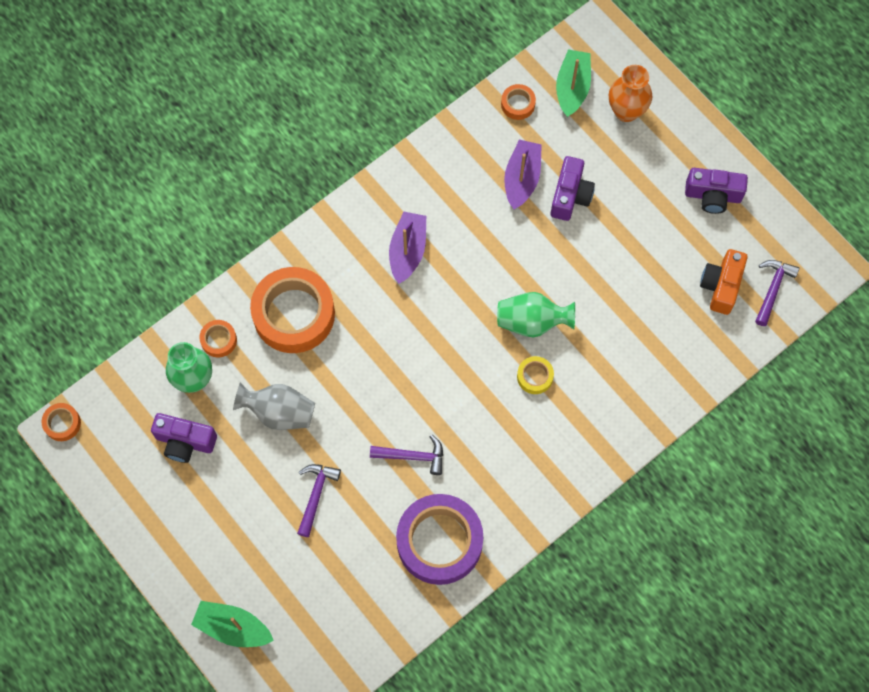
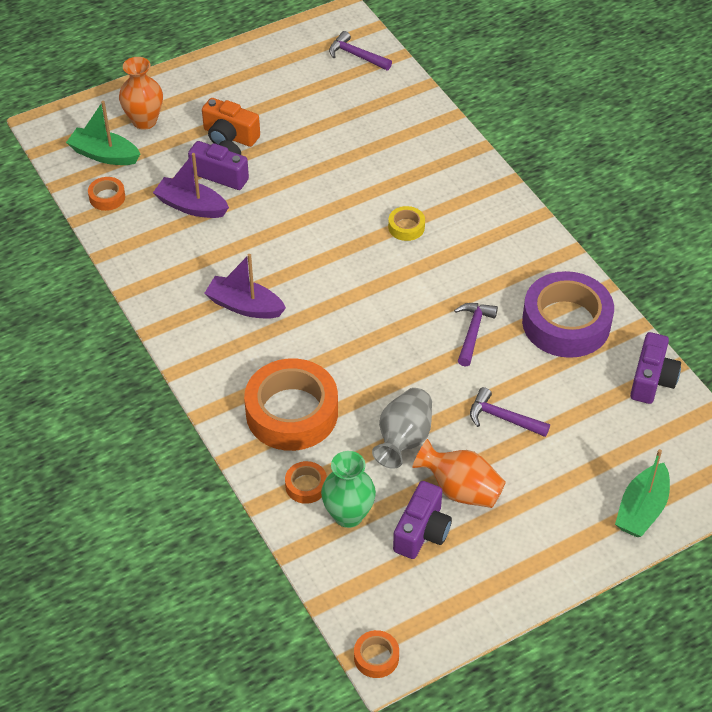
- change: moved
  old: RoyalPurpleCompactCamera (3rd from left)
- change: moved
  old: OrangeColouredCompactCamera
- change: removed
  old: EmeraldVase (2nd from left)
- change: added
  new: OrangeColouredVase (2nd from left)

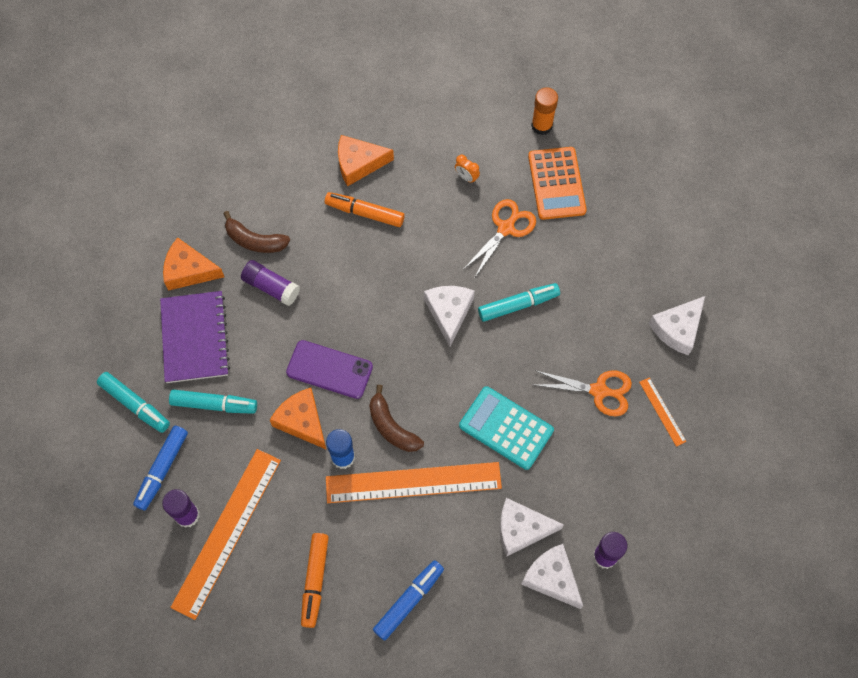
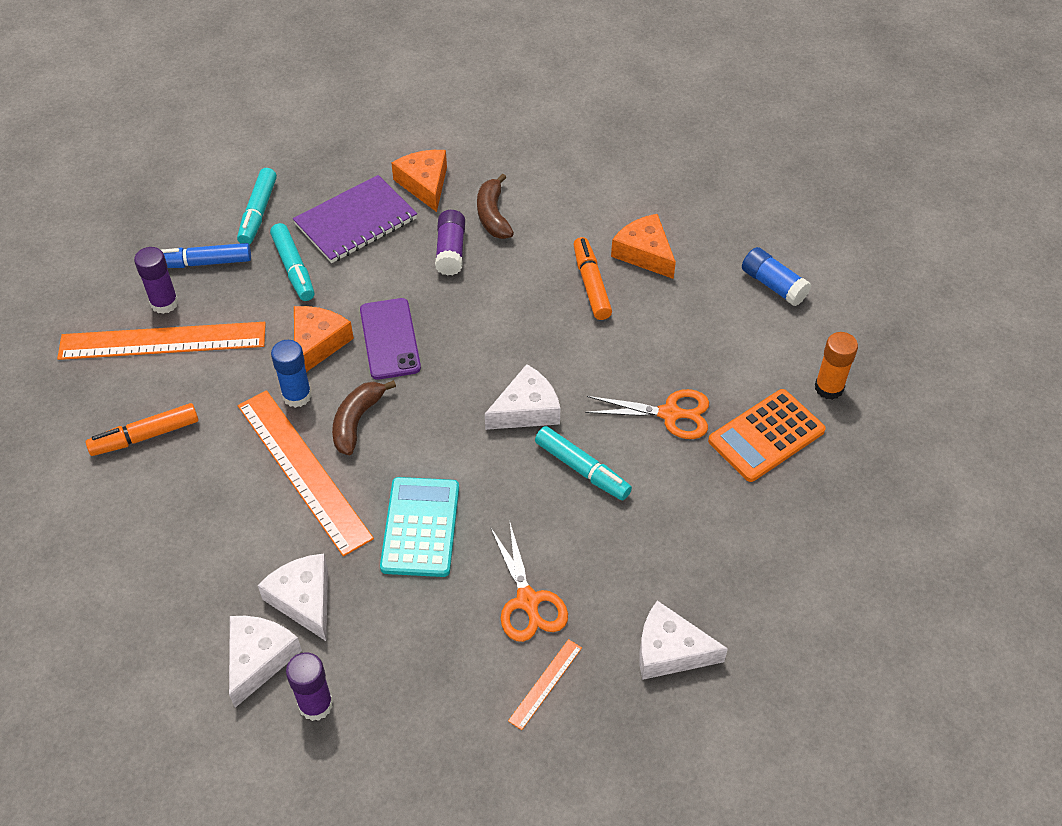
- change: removed
  old: OrangeColouredBedsideClock
- change: removed
  old: BlueMarkerPen (2nd from left)
- change: added
  new: BlueGlueStick (2nd from left)

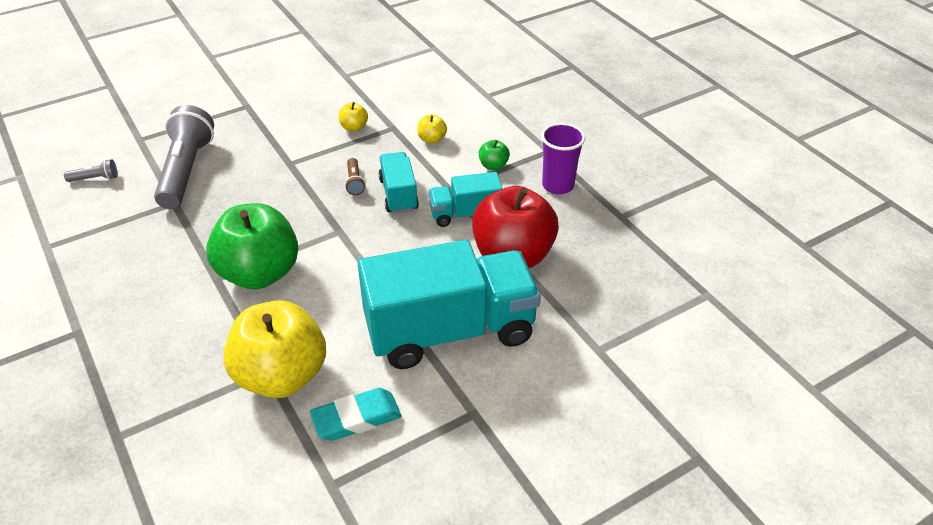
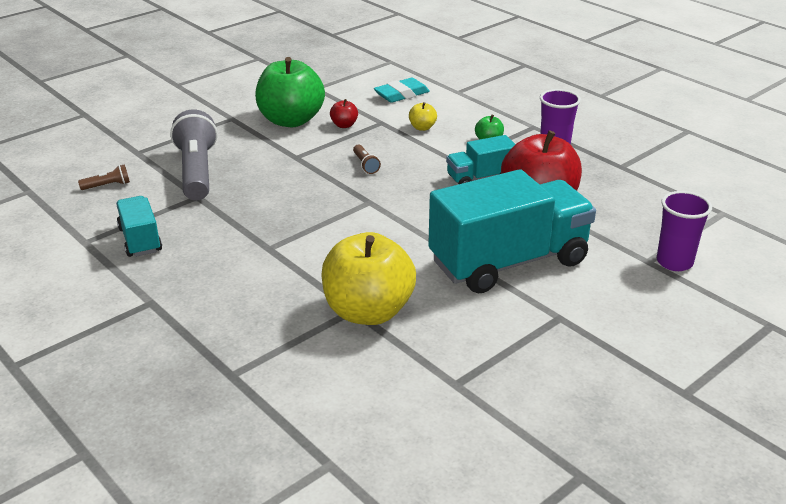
- change: recoloured
  old: BrightYellowAppleFruit (2nd from left)
  new: RedAppleFruit (1st from left)
- change: moved
  old: TealLorry (1st from left)
- change: recoloured
  old: AshGreyPocketTorch (1st from left)
  new: RussetPocketTorch (1st from left)
- change: moved
  old: EmeraldAppleFruit (1st from left)
- change: moved
  old: TealEraser
- change: added
  new: RoyalPurpleTumbler (2nd from left)

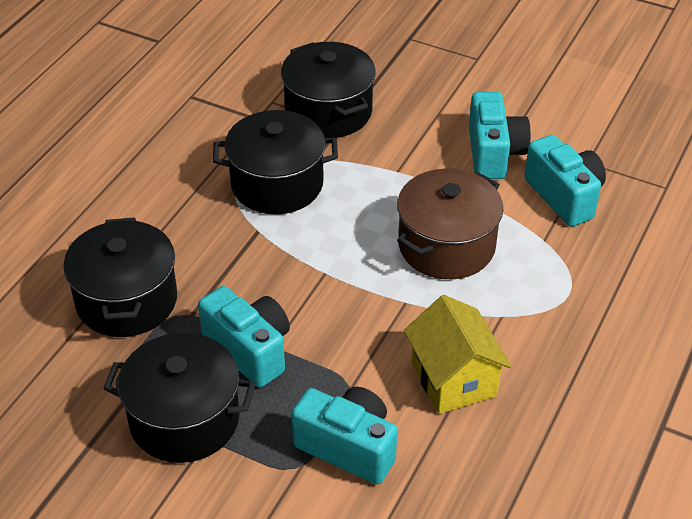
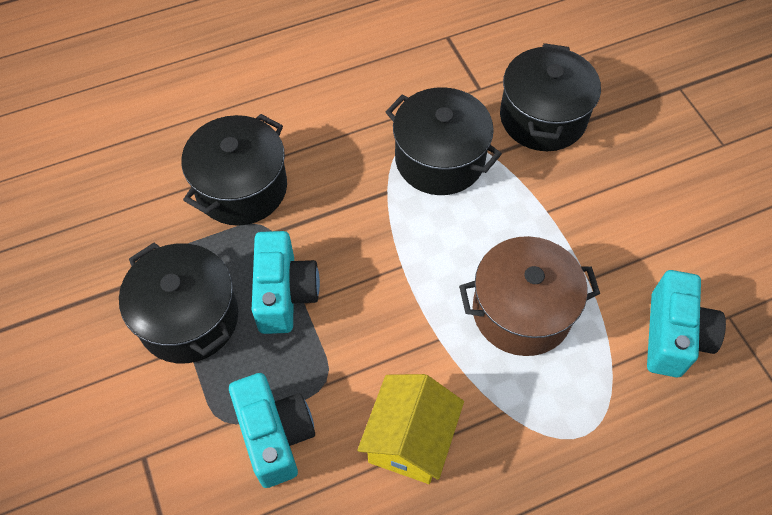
- change: removed
  old: TealCompactCamera (3rd from left)

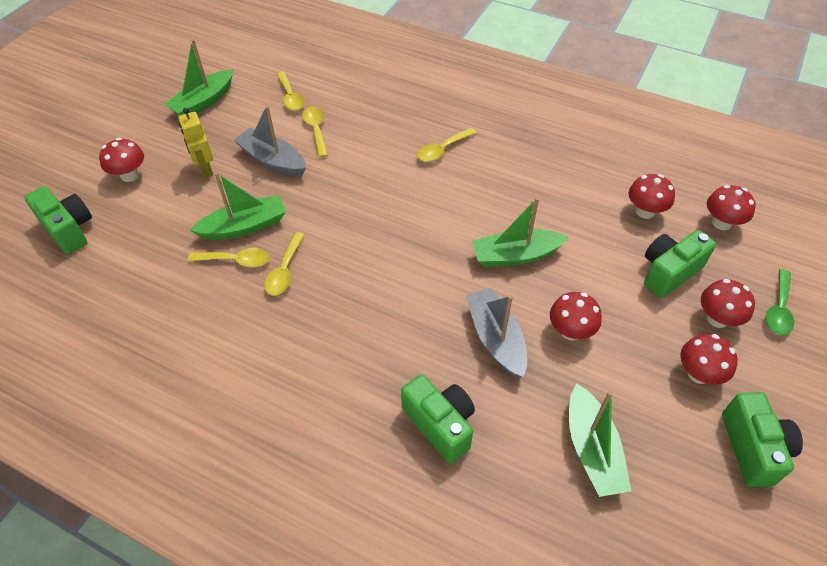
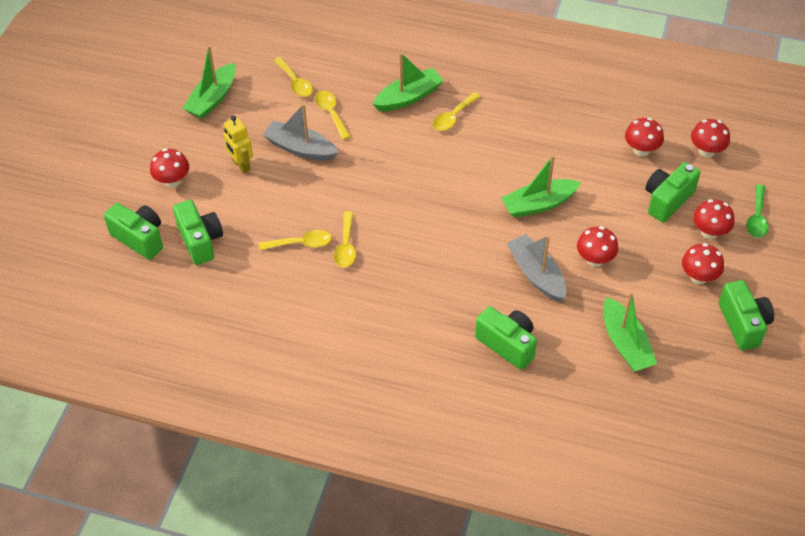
- change: moved
  old: EmeraldToyBoat (2nd from left)
- change: added
  new: EmeraldCompactCamera (2nd from left)

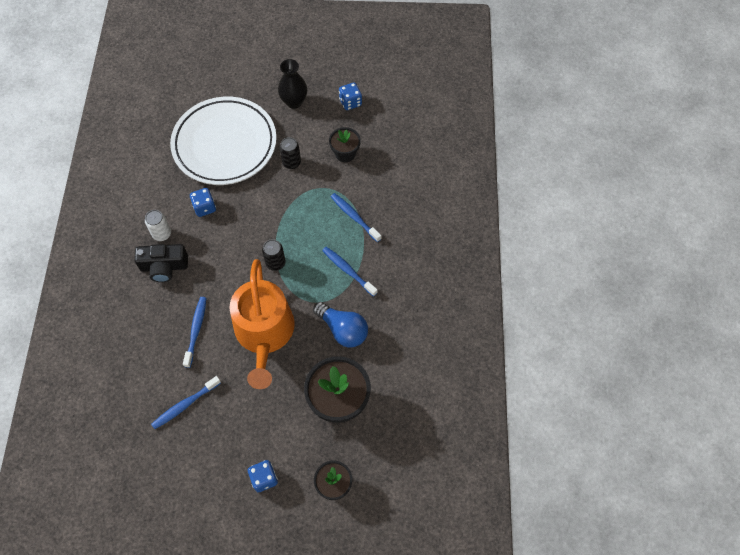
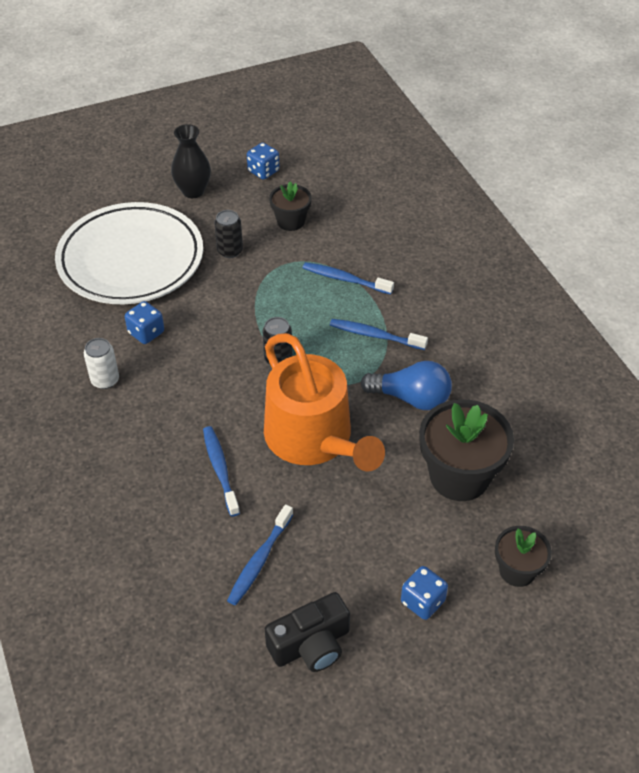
- change: moved
  old: EbonyCompactCamera

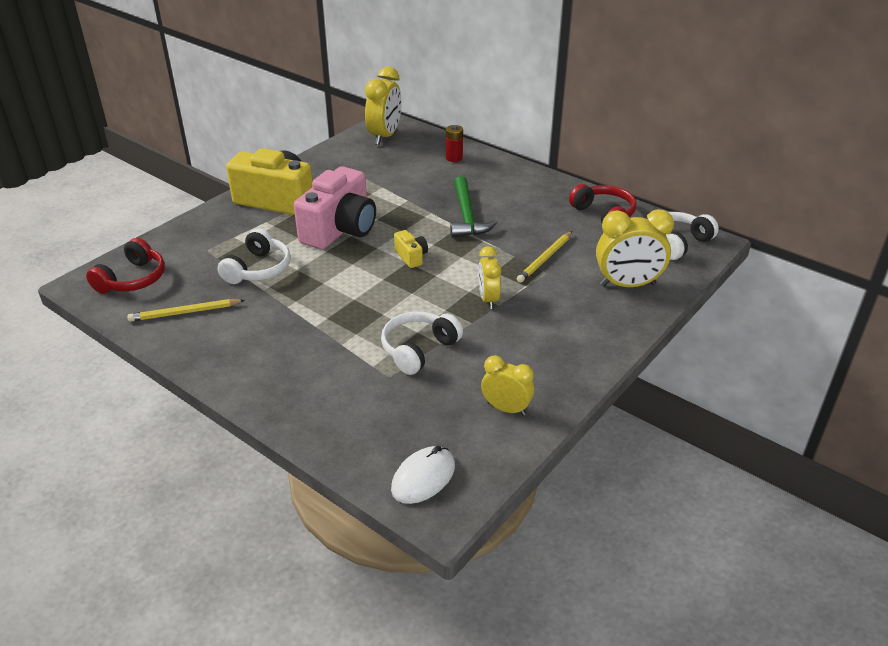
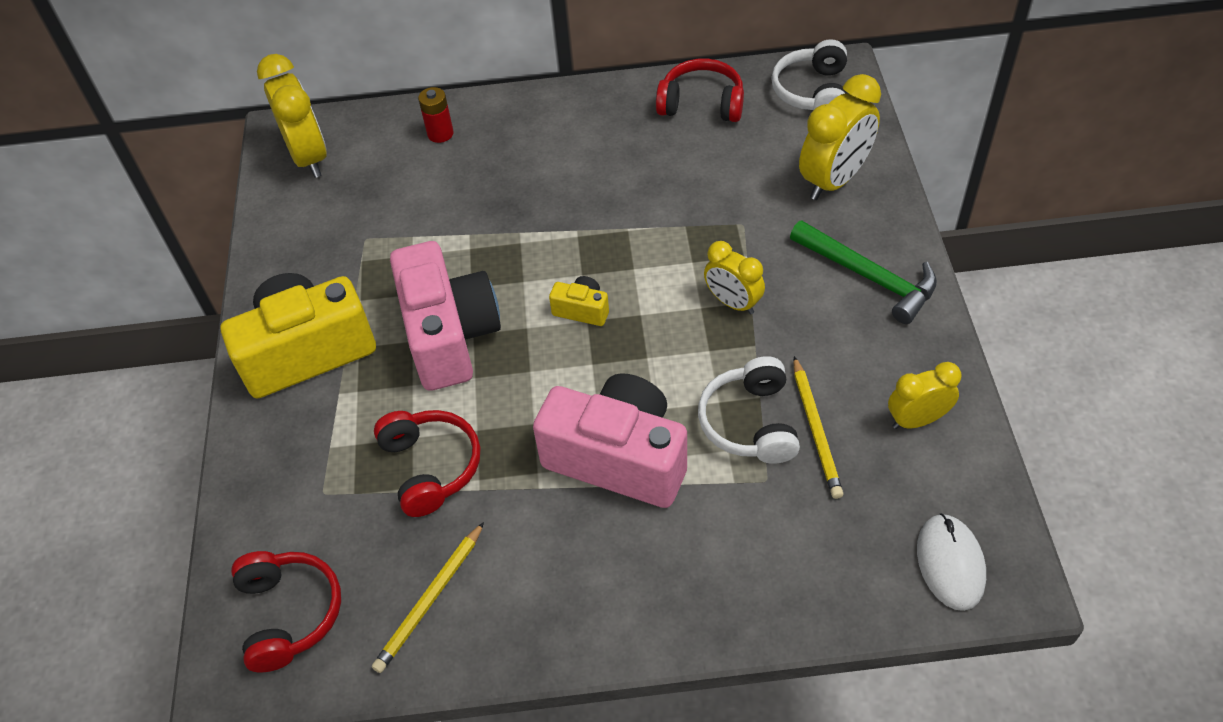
- change: moved
  old: EmeraldHammer
- change: recoloured
  old: WhiteOverEarHeadphones (1st from left)
  new: RedOverEarHeadphones (2nd from left)
- change: moved
  old: BrightYellowLeadPencil (2nd from left)
- change: added
  new: RosePinkCompactCamera (2nd from left)

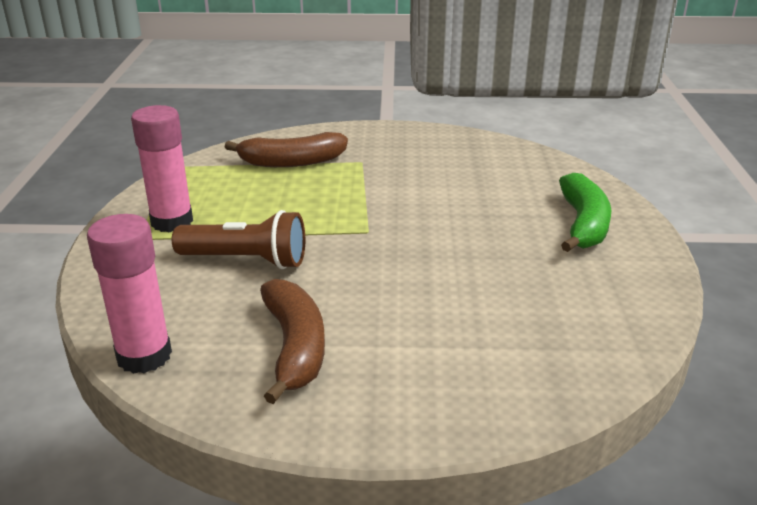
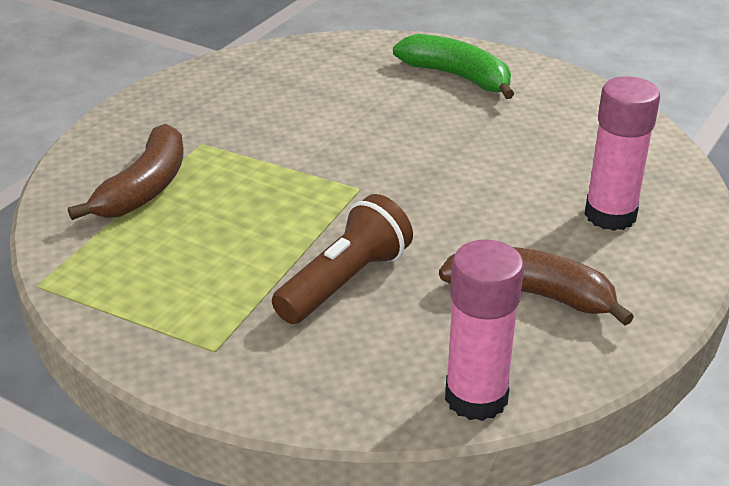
- change: moved
  old: RosePinkGlueStick (2nd from left)

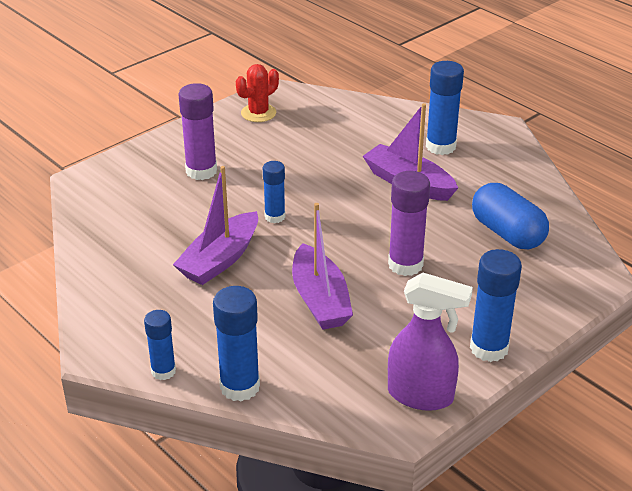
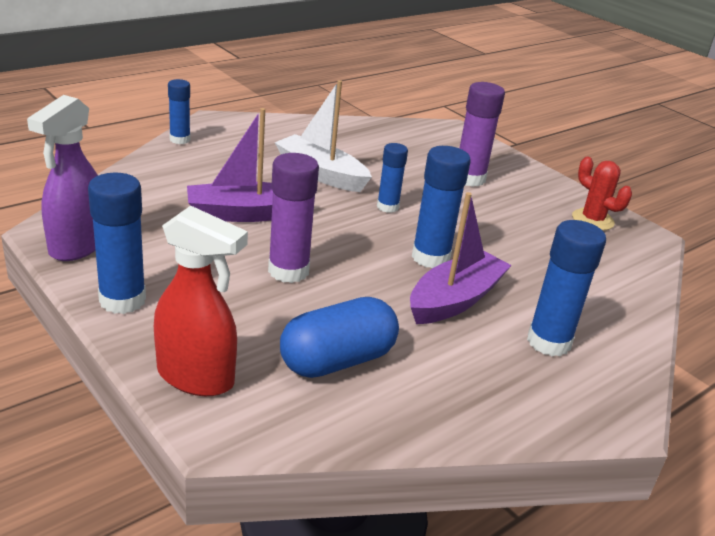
- change: recoloured
  old: RoyalPurpleToyBoat (1st from left)
  new: WhiteToyBoat
- change: moved
  old: BlueGlueStick (2nd from left in the first image)
  new: BlueGlueStick (4th from left)
- change: added
  new: RedSprayer

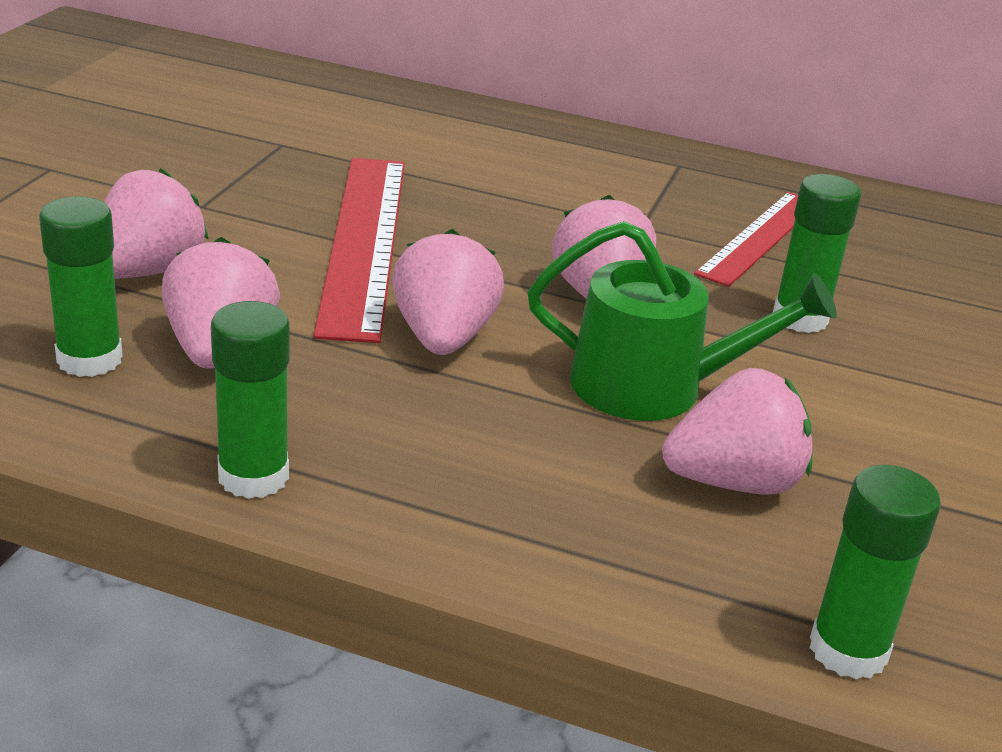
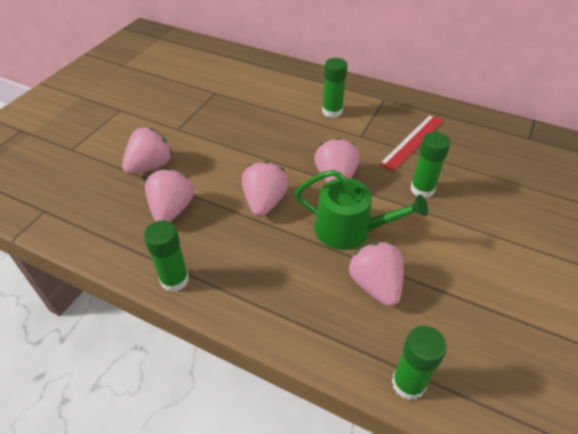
- change: removed
  old: RedRuler (1st from left)
- change: moved
  old: EmeraldGlueStick (1st from left in the first image)
  new: EmeraldGlueStick (2nd from left)
- change: turned
  old: RosePinkStrawberry (5th from left)
  degrees: -105

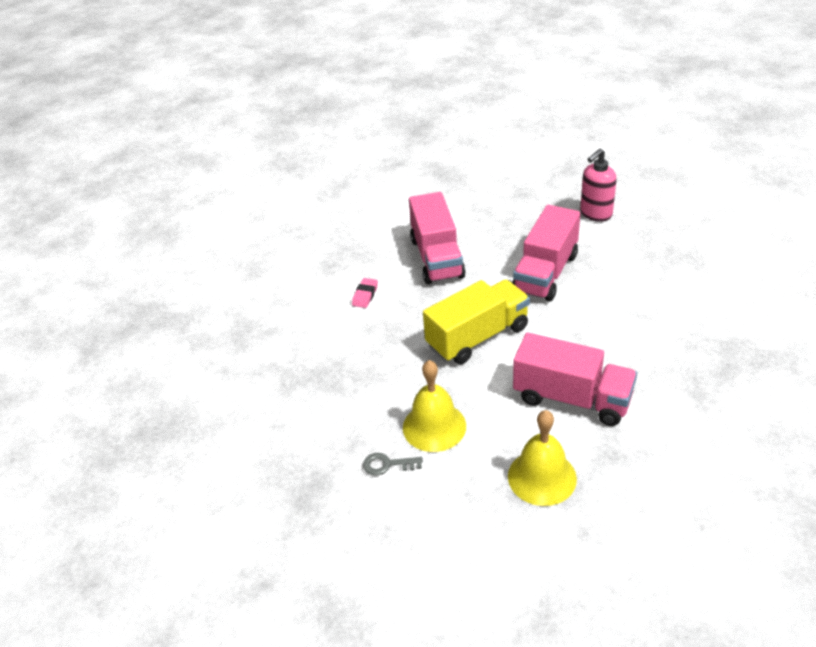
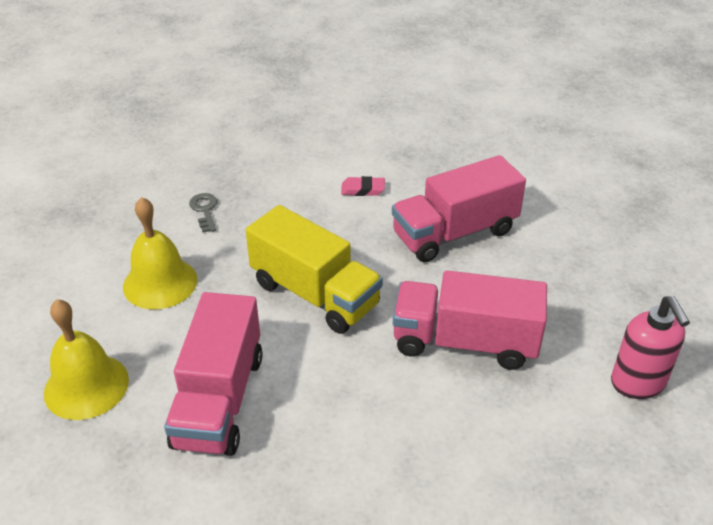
- change: turned
  old: RosePinkPumpBottle
  degrees: -135
- change: moved
  old: AshGreyKey

